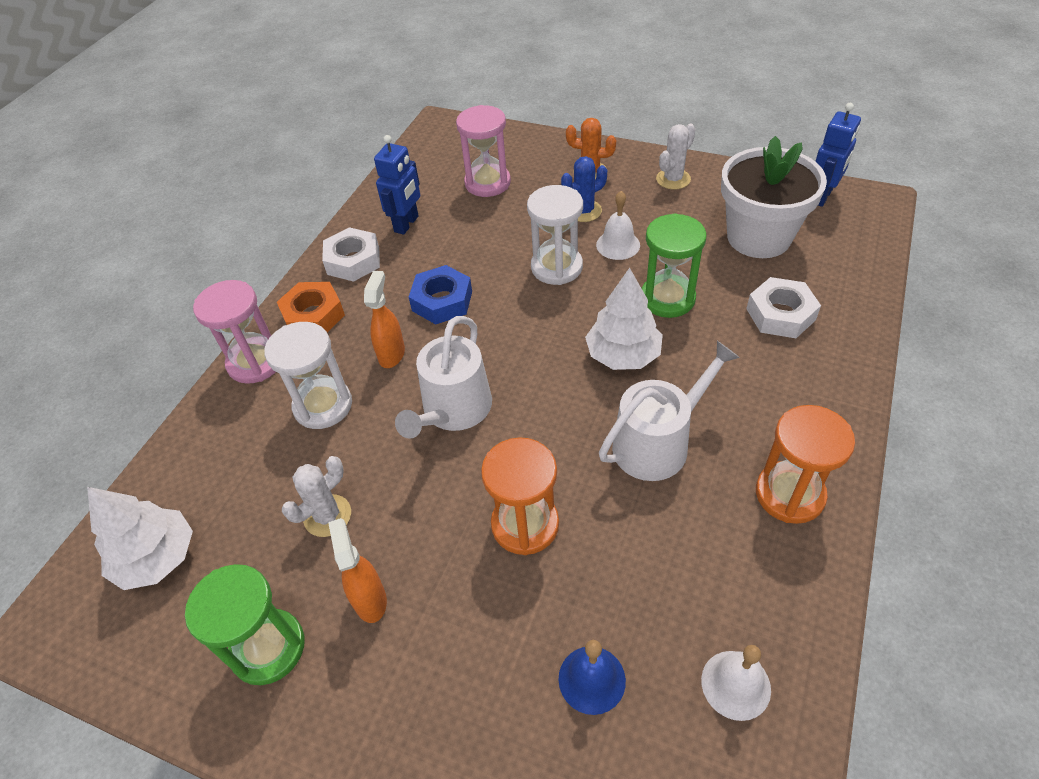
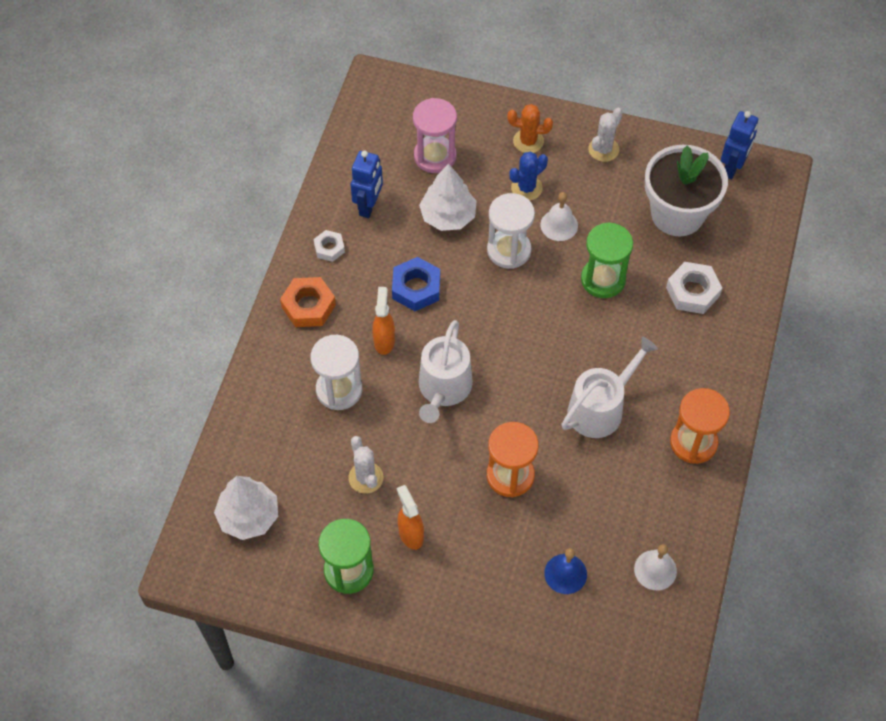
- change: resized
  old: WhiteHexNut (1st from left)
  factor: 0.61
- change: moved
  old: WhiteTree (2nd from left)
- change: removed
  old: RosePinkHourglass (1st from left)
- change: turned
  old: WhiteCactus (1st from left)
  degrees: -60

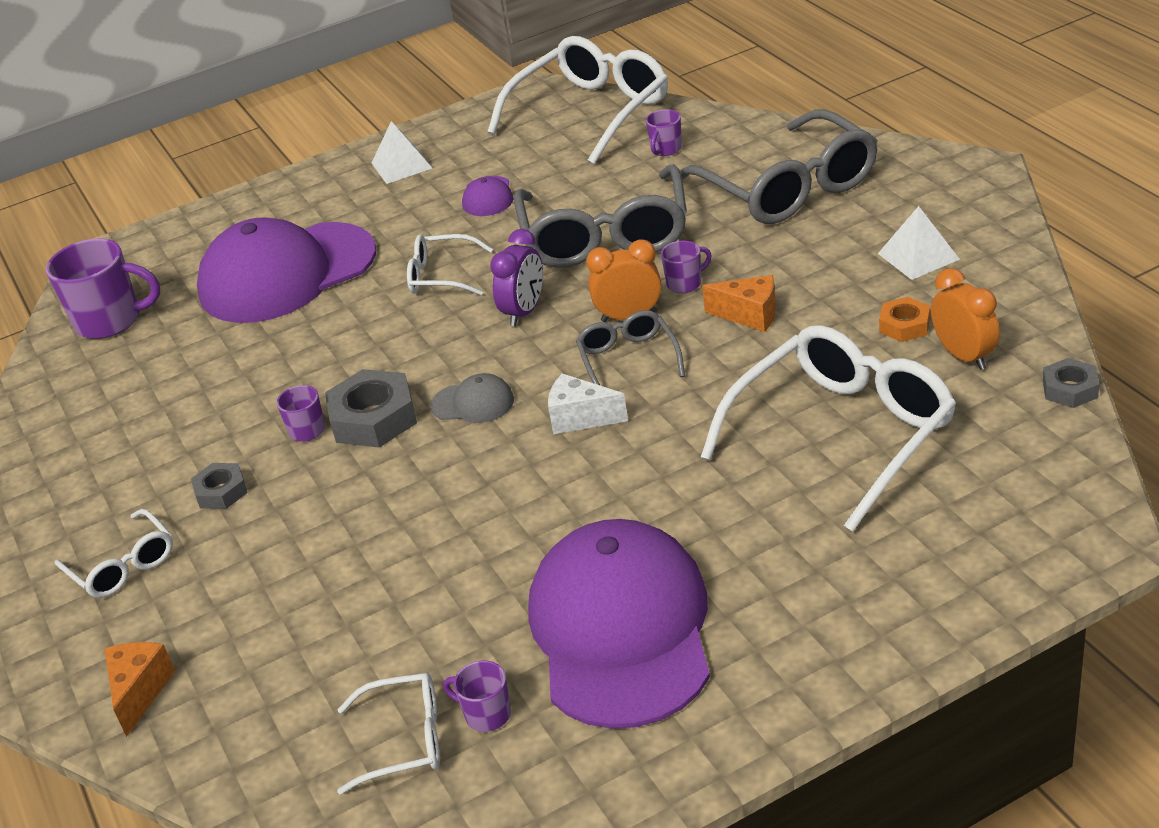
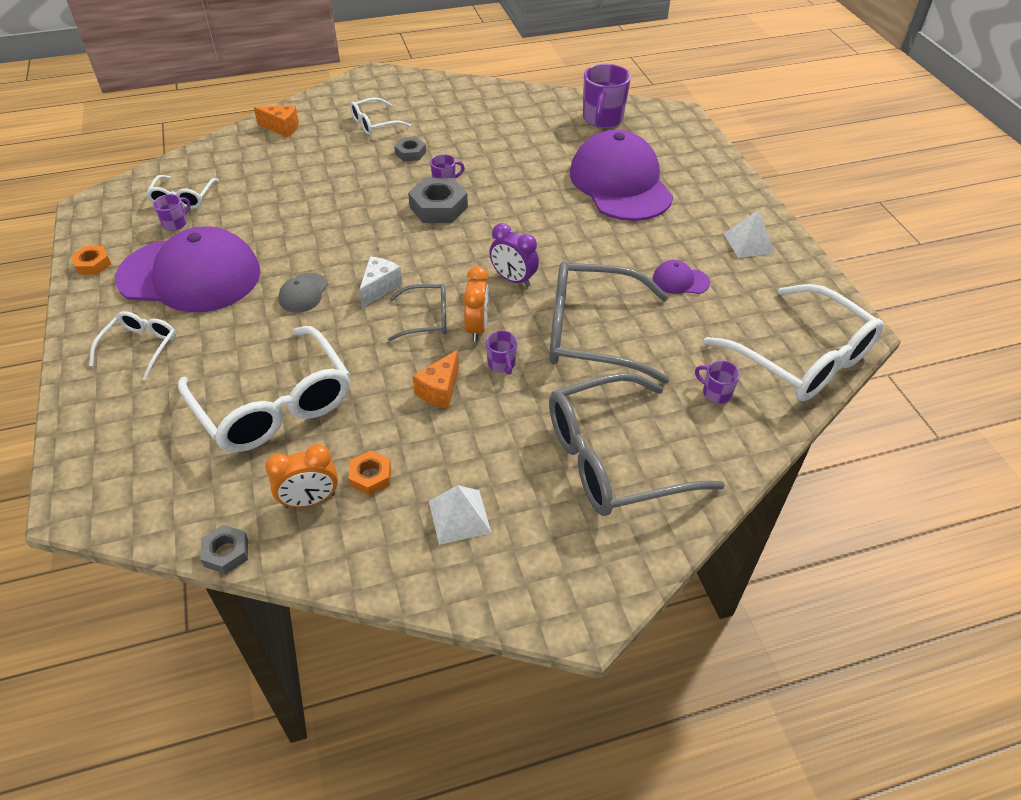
- change: moved
  old: WhiteSpectacles (3rd from left in the first image)
  new: WhiteSpectacles (1st from left)
- change: moved
  old: AshGreyBaseballCap
- change: added
  new: OrangeColouredHexNut (1st from left)

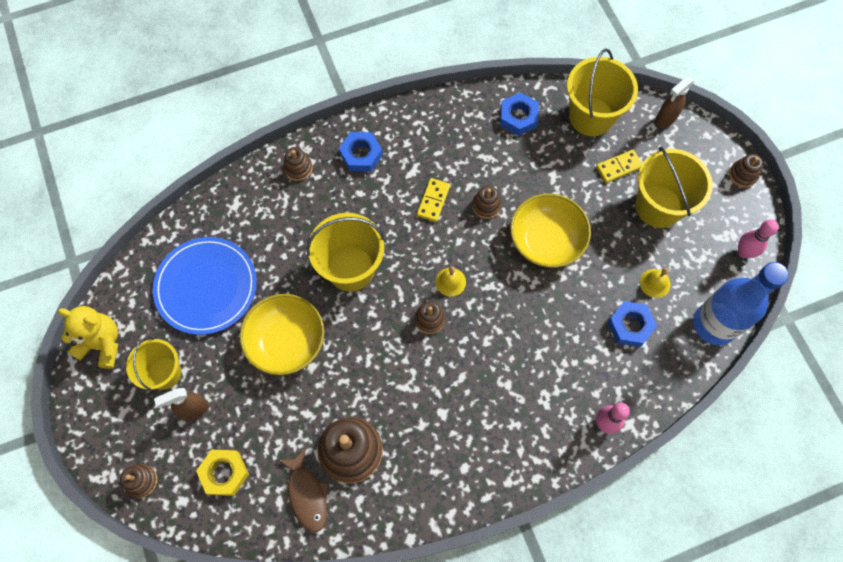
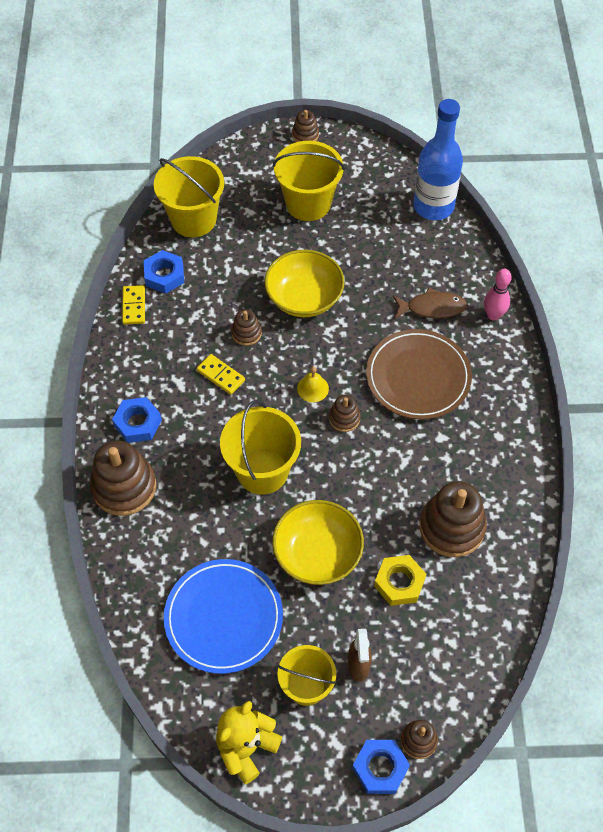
- change: removed
  old: RussetSprayer (2nd from left)
- change: resized
  old: RussetStackingRings (2nd from left in the first image)
  factor: 1.96
- change: moved
  old: BrightYellowDomino (2nd from left in the first image)
  new: BrightYellowDomino (1st from left)
- change: removed
  old: RosePinkSkittle (2nd from left)
- change: removed
  old: BrightYellowSchoolBell (2nd from left)
- change: moved
  old: BlueHexNut (3rd from left)
- change: moved
  old: BrightYellowHexNut
- change: moved
  old: RussetFishFigure
- change: added
  new: RussetFlatDish

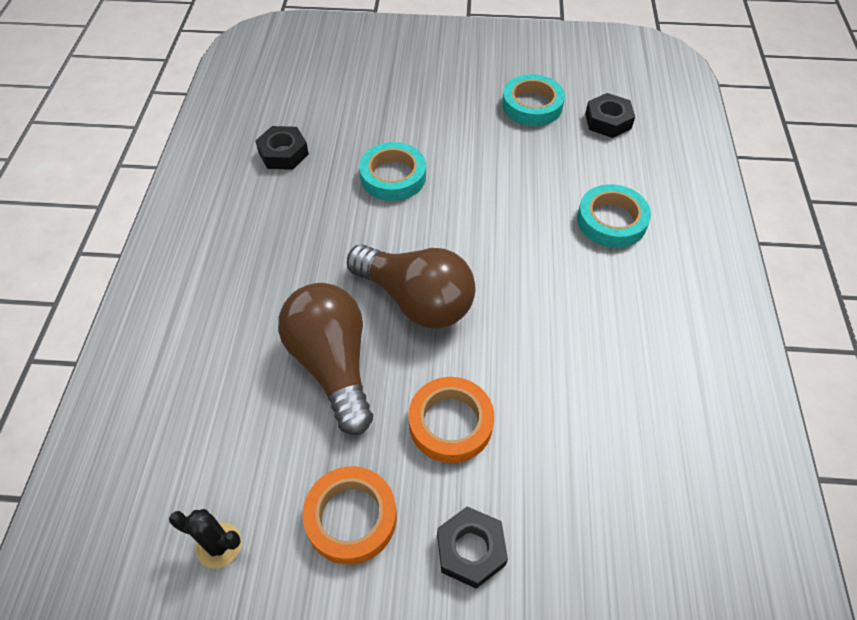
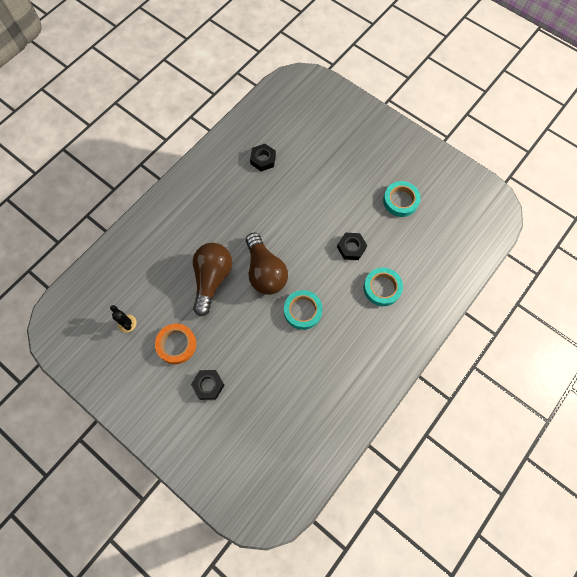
- change: moved
  old: EbonyHexNut (3rd from left)
- change: moved
  old: TealStickyTape (1st from left)
- change: removed
  old: OrangeColouredStickyTape (2nd from left)

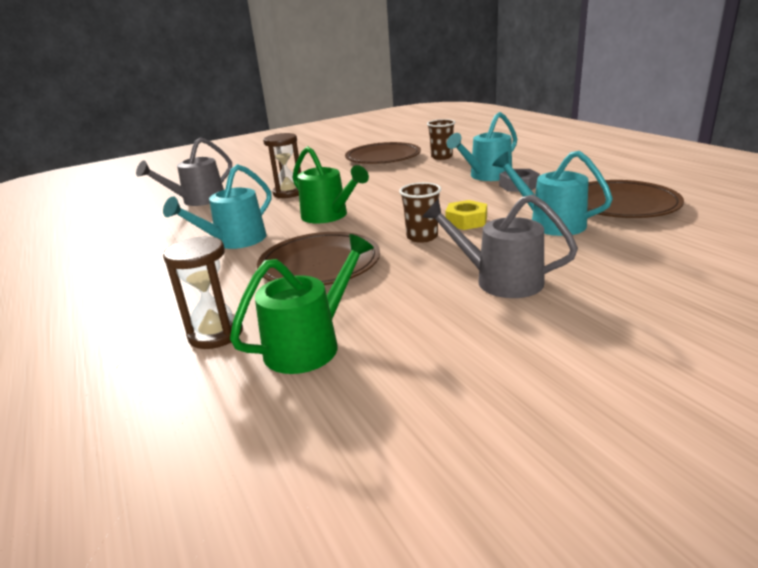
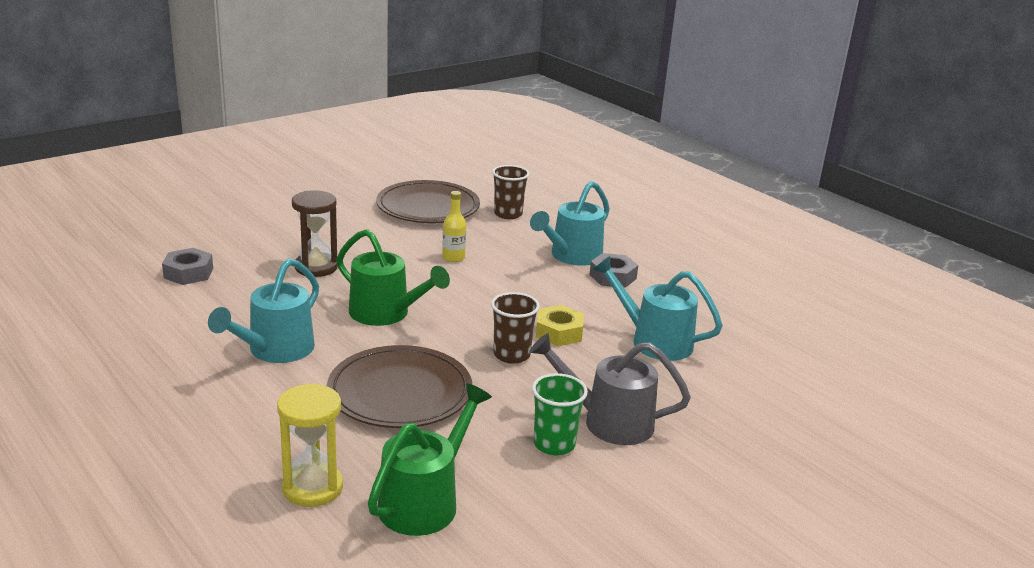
- change: replaced
  old: AshGreyWateringPot (1st from left)
  new: AshGreyHexNut (1st from left)
- change: removed
  old: RussetFlatDish (3rd from left)
- change: recoloured
  old: RussetHourglass (1st from left)
  new: BrightYellowHourglass
- change: added
  new: BrightYellowDrinkBottle
- change: added
  new: EmeraldTumbler

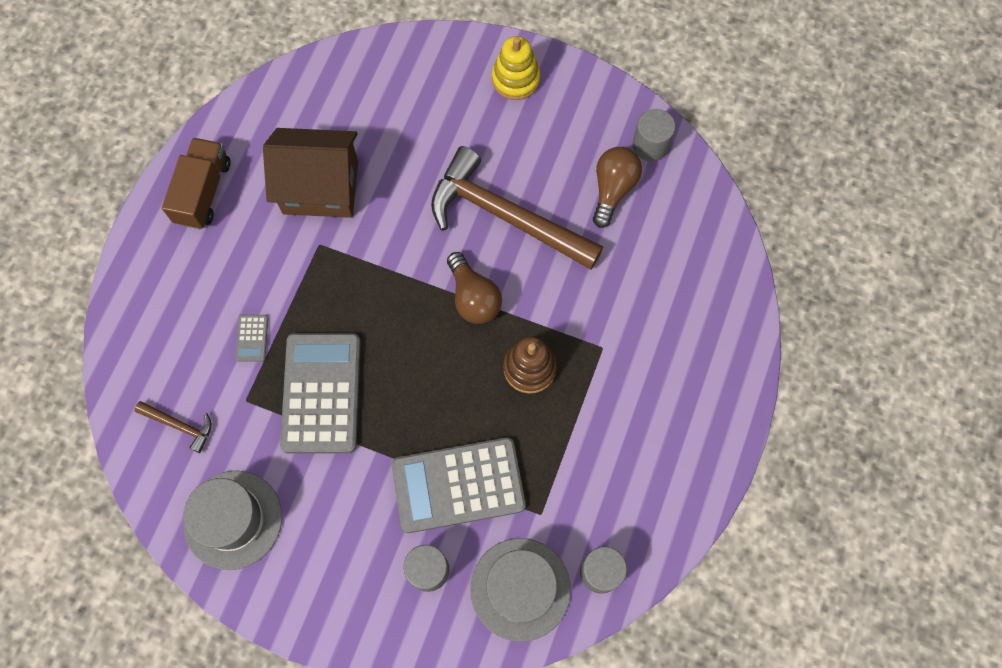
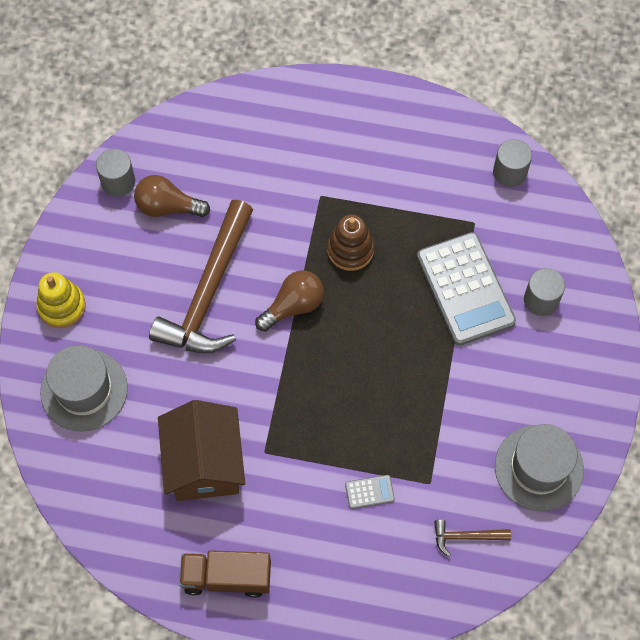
- change: removed
  old: AshGreyCalculator (2nd from left)
- change: turned
  old: RussetHammer (1st from left in the first image)
  degrees: -105
- change: moved
  old: AshGreyHat (2nd from left in the first image)
  new: AshGreyHat (1st from left)

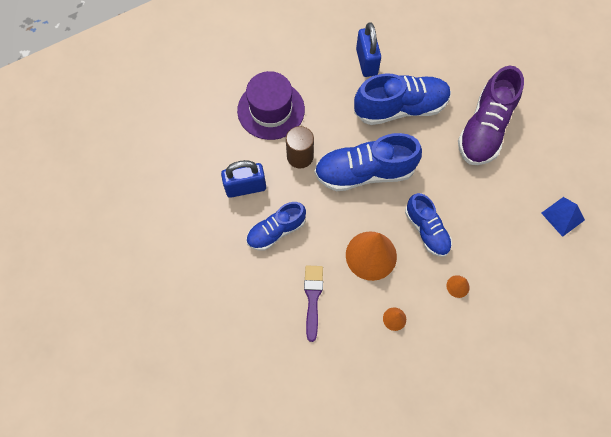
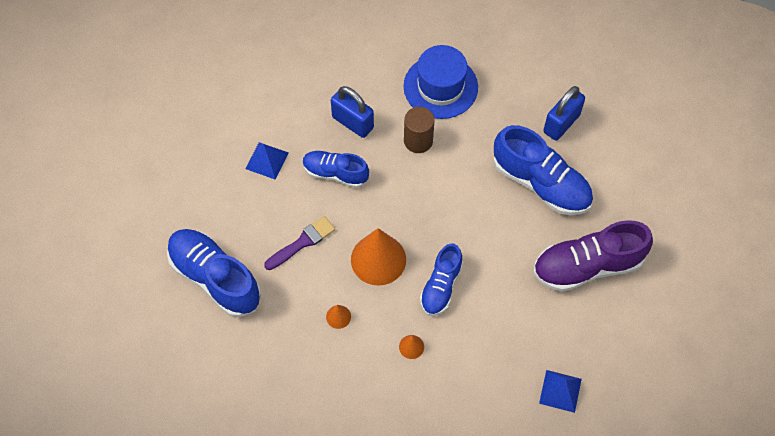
- change: recoloured
  old: RoyalPurpleHat
  new: BlueHat
- change: moved
  old: BlueLaceUpShoe (2nd from left in the first image)
  new: BlueLaceUpShoe (1st from left)
- change: added
  new: BluePyramidShape (1st from left)

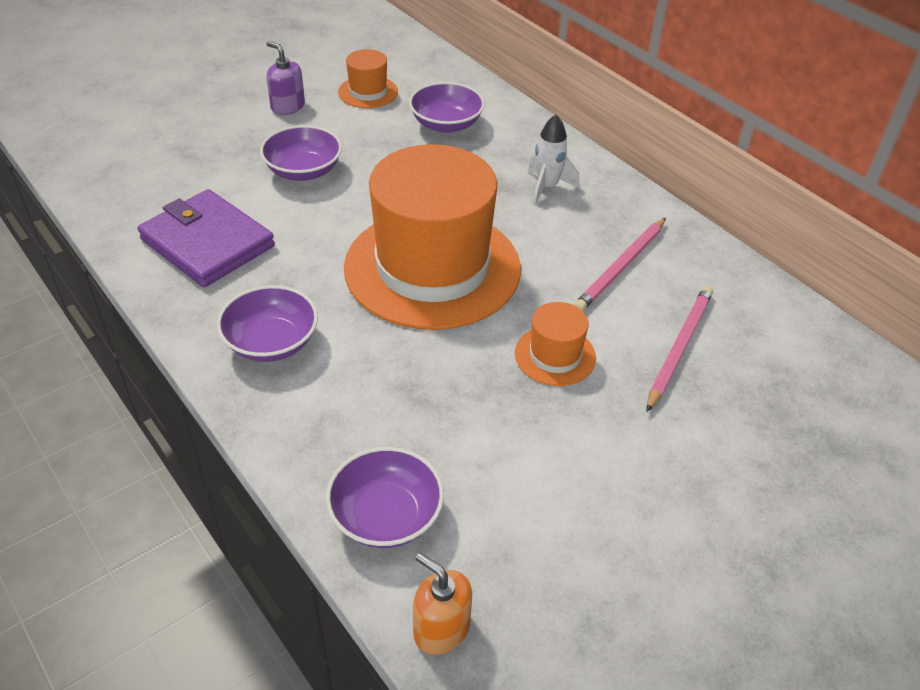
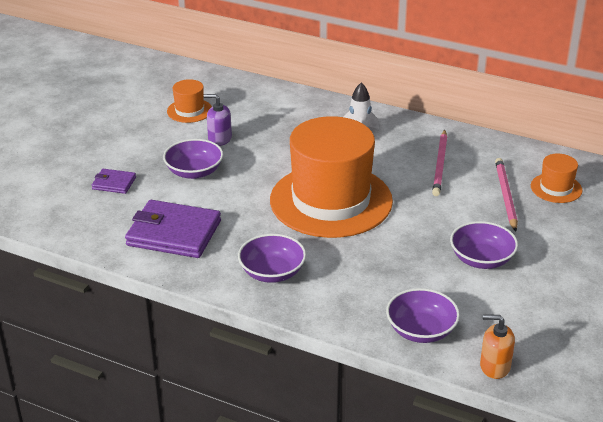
- change: moved
  old: RoyalPurplePumpBottle
- change: moved
  old: RoyalPurpleDeepDish (4th from left)
- change: moved
  old: OrangeColouredHat (3rd from left)
- change: added
  new: RoyalPurpleCardWallet (1st from left)

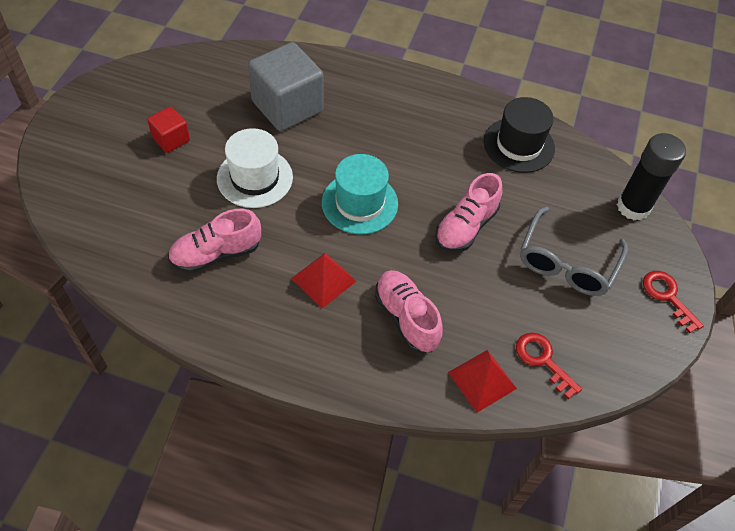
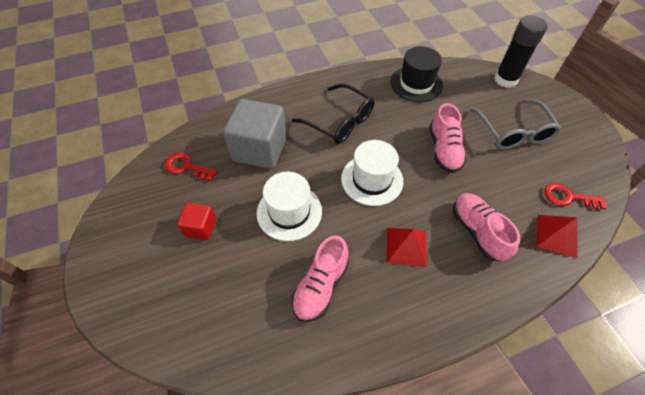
- change: recoloured
  old: TealHat
  new: WhiteHat (2nd from left)
- change: turned
  old: RosePinkLaceUpShoe (2nd from left in the first image)
  degrees: 45
- change: moved
  old: RedKey (2nd from left in the first image)
  new: RedKey (1st from left)
- change: added
  new: EbonySpectacles

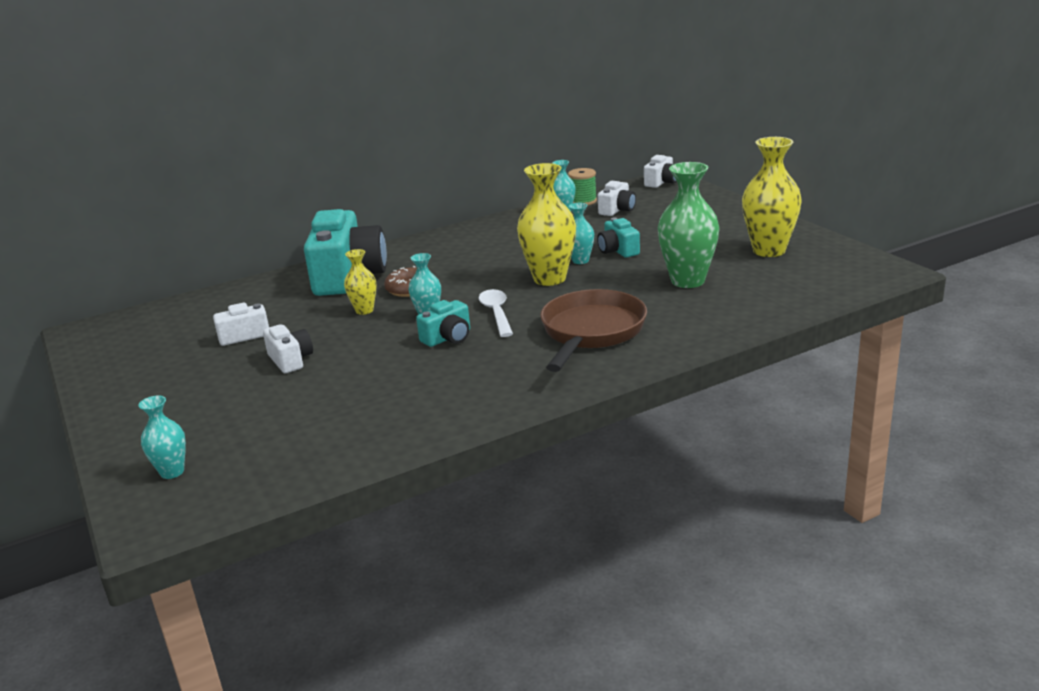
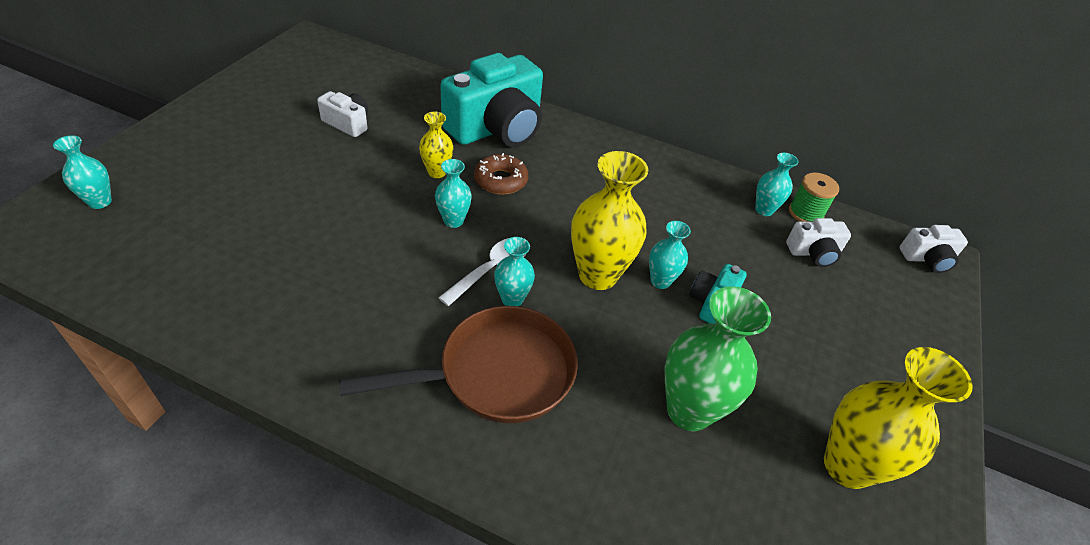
- change: removed
  old: TealCompactCamera (2nd from left)
- change: removed
  old: WhiteCompactCamera (2nd from left)
- change: added
  new: TealVase (3rd from left)

